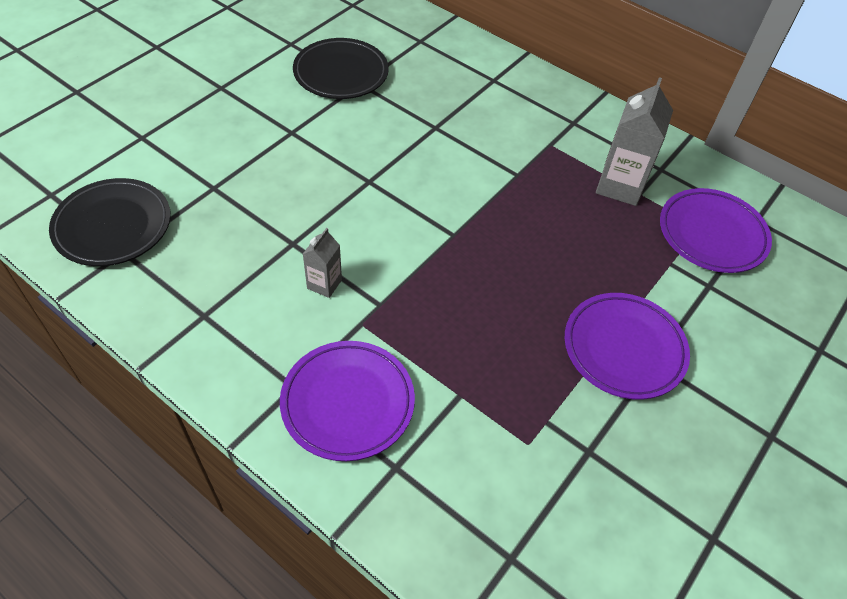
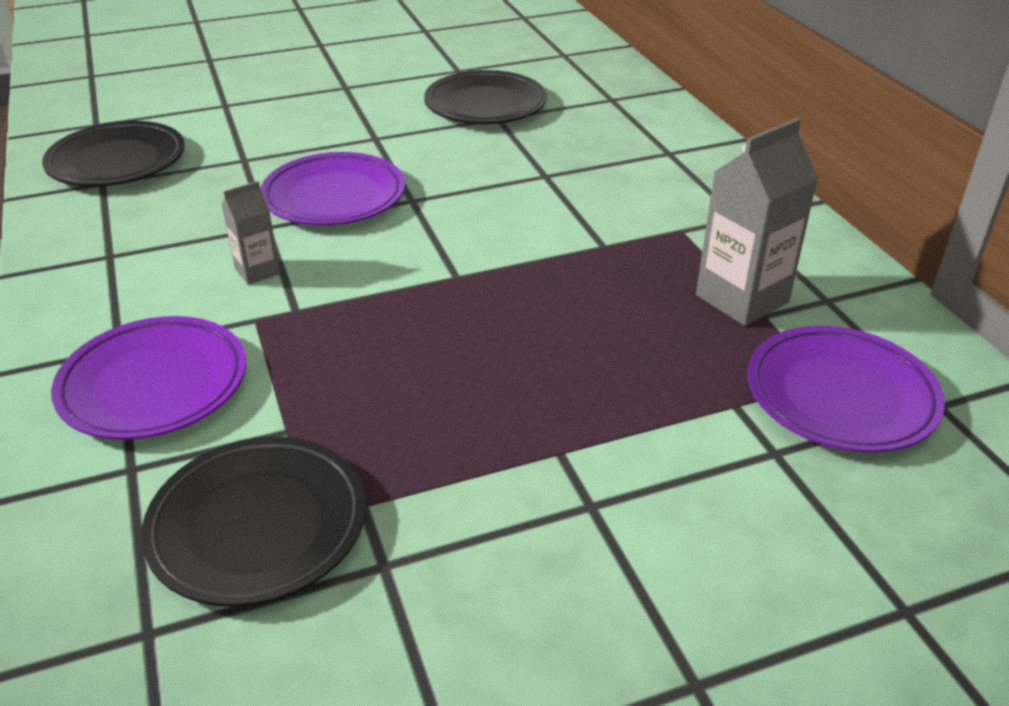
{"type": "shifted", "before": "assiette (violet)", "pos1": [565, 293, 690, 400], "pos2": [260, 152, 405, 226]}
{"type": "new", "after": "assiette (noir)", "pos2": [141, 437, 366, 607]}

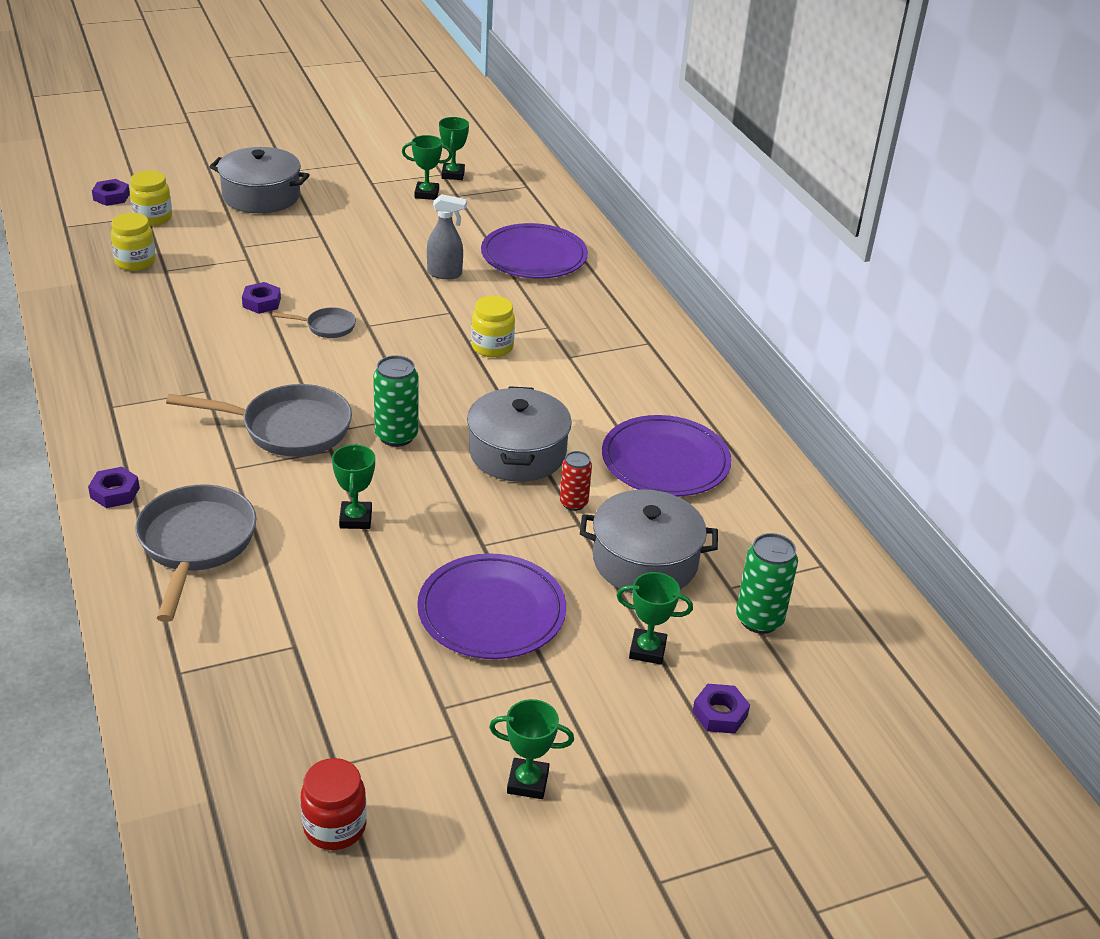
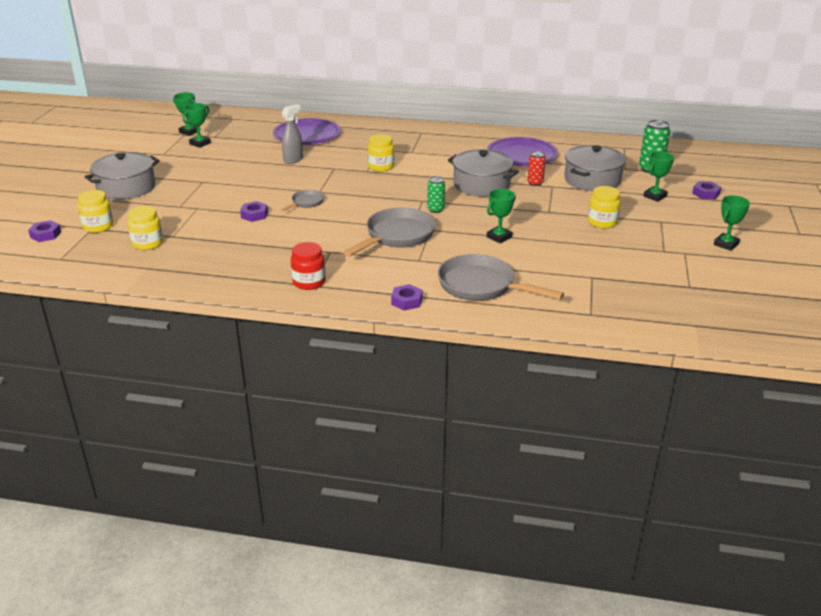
{"type": "scaled", "before": "canette (vert)", "pos1": [373, 355, 418, 447], "pos2": [427, 176, 445, 213], "scale": 0.64}
{"type": "rotated", "before": "trophée (vert)", "pos1": [332, 444, 375, 529], "pos2": [487, 189, 516, 243], "turn": -75}
{"type": "swapped", "before": "assiette (violet)", "after": "bocal (jaune)", "pos1": [417, 553, 566, 659], "pos2": [588, 186, 621, 228]}
{"type": "shifted", "before": "bocal (rouge)", "pos1": [301, 758, 367, 850], "pos2": [291, 242, 326, 290]}

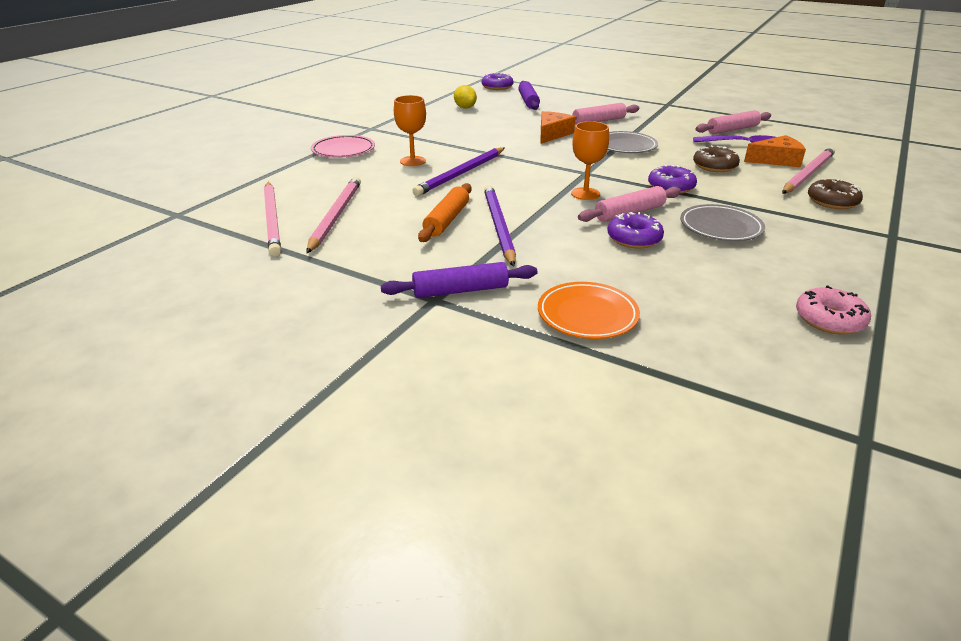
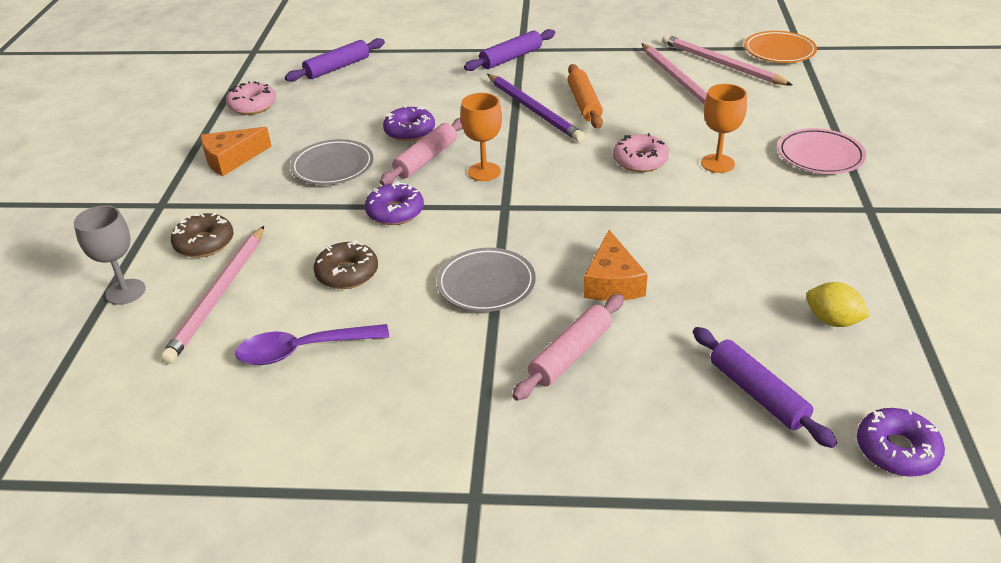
{"type": "gone", "before": "rouleau à pâtisserie (rose)", "pos1": [696, 110, 771, 134]}
{"type": "shifted", "before": "fromage (orange)", "pos1": [744, 135, 806, 167], "pos2": [201, 127, 272, 176]}
{"type": "swapped", "before": "crayon (violet)", "after": "beignet (rose)", "pos1": [412, 147, 504, 196], "pos2": [613, 133, 669, 172]}
{"type": "shifted", "before": "assiette (orange)", "pos1": [538, 282, 640, 339], "pos2": [744, 31, 817, 63]}
{"type": "new", "after": "rouleau à pâtisserie (violet)", "pos2": [285, 38, 385, 82]}
{"type": "new", "after": "verre à pied (gris)", "pos2": [74, 205, 146, 305]}

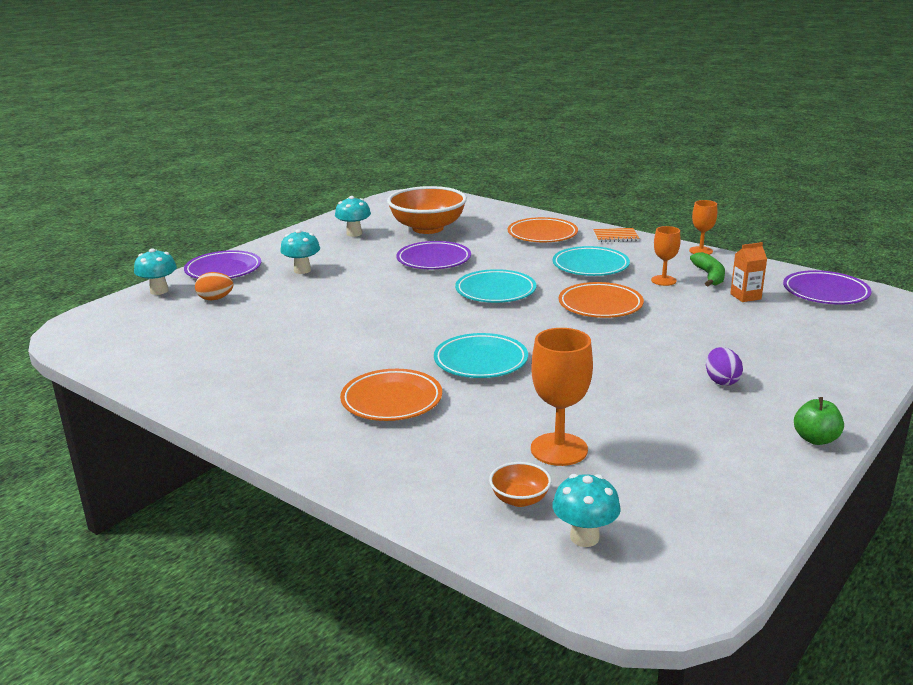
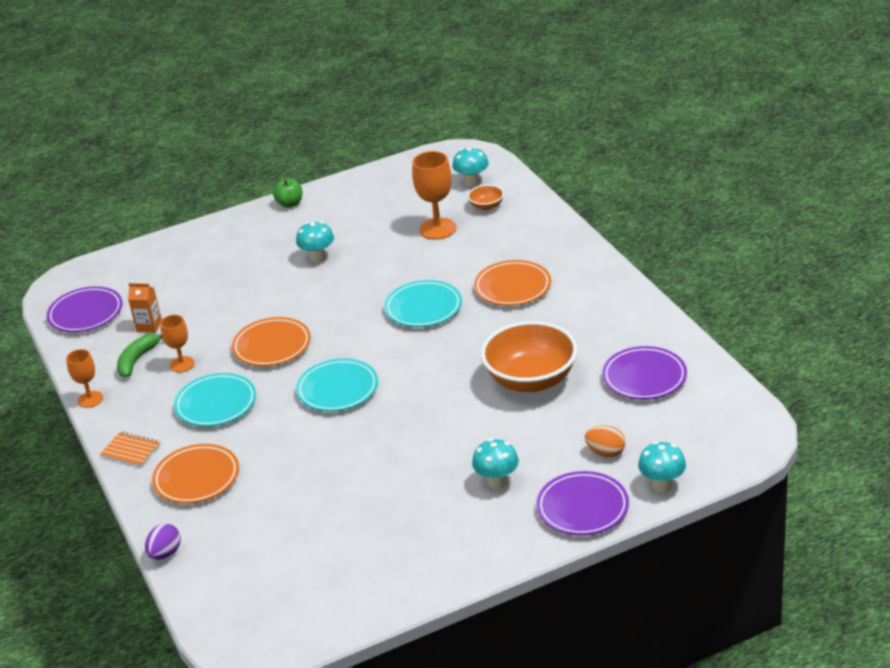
{"type": "shifted", "before": "bol (orange)", "pos1": [387, 186, 467, 234], "pos2": [480, 321, 578, 392]}
{"type": "shifted", "before": "champignon (turquoise)", "pos1": [335, 196, 371, 237], "pos2": [296, 221, 334, 263]}
{"type": "shifted", "before": "assiette (violet)", "pos1": [396, 241, 471, 269], "pos2": [602, 346, 687, 400]}
{"type": "shifted", "before": "œuf (violet)", "pos1": [706, 347, 743, 386], "pos2": [145, 523, 181, 560]}

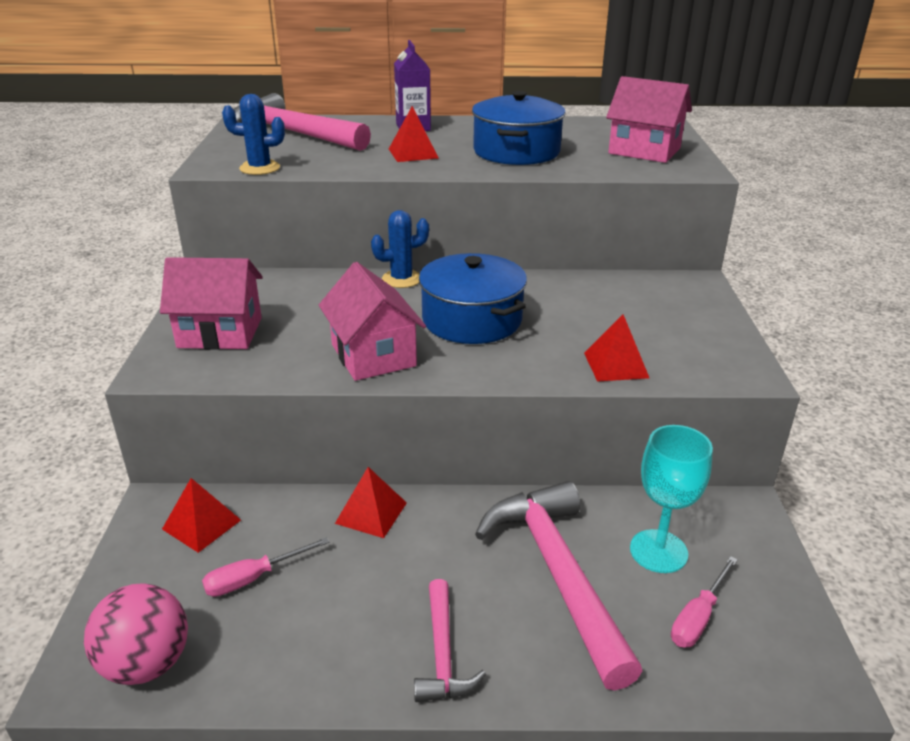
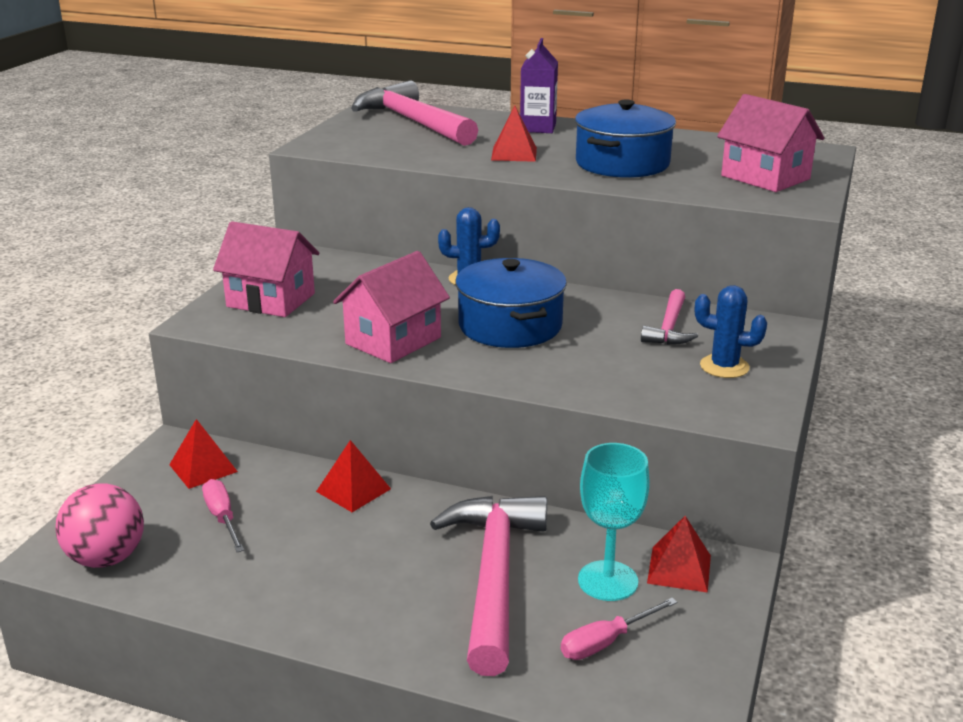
{"type": "shifted", "before": "cactus (bleu)", "pos1": [222, 94, 285, 175], "pos2": [695, 285, 767, 378]}
{"type": "rotated", "before": "maison (rose)", "pos1": [319, 262, 426, 381], "pos2": [333, 251, 450, 363], "turn": 45}
{"type": "shifted", "before": "pyramide (rouge)", "pos1": [584, 314, 649, 382], "pos2": [647, 516, 711, 593]}
{"type": "rotated", "before": "tournevis (rose)", "pos1": [202, 537, 330, 597], "pos2": [202, 479, 244, 552], "turn": 75}
{"type": "shifted", "before": "marteau (rose)", "pos1": [414, 579, 486, 702], "pos2": [641, 289, 698, 345]}

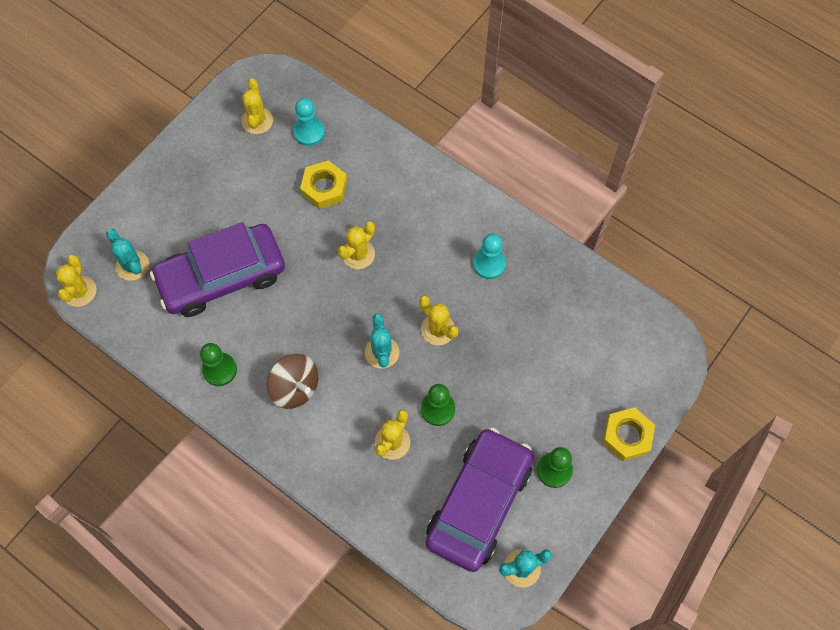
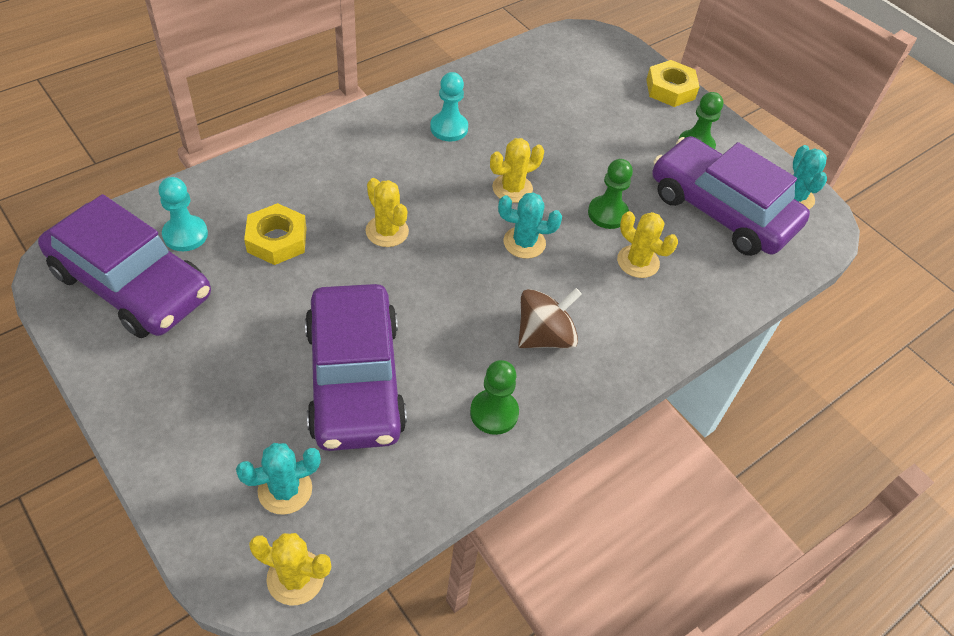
{"type": "swapped", "before": "cactus (jaune)", "after": "voiture (violet)", "pos1": [241, 78, 273, 134], "pos2": [38, 194, 211, 338]}

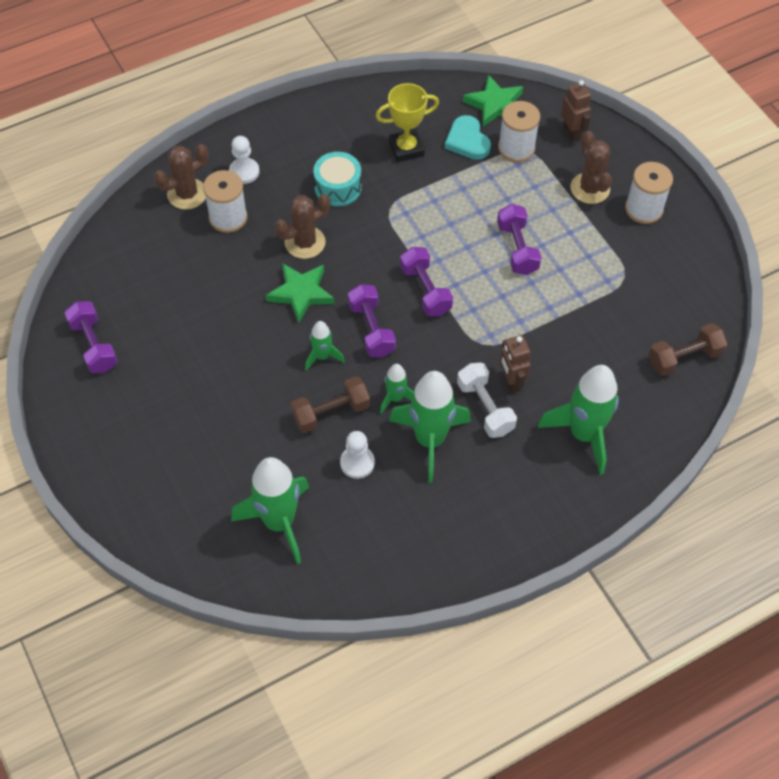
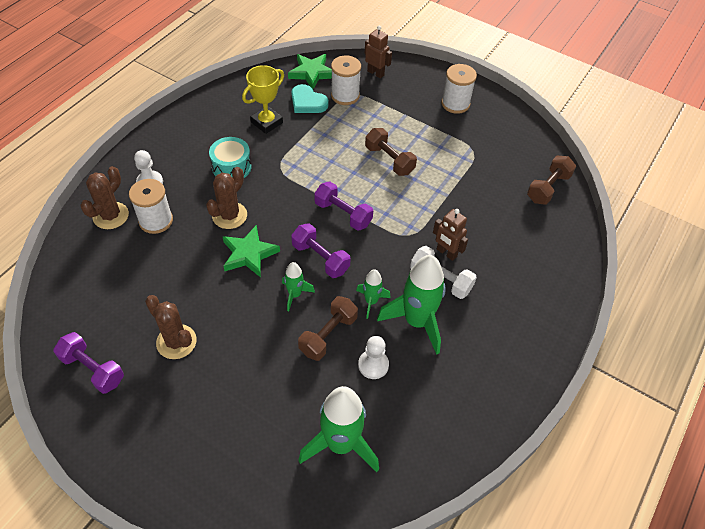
{"type": "shifted", "before": "cactus (marron)", "pos1": [571, 131, 612, 204], "pos2": [145, 295, 197, 359]}
{"type": "repainted", "before": "haltère (violet)", "after": "haltère (marron)", "pos1": [497, 204, 542, 275], "pos2": [365, 128, 417, 176]}
{"type": "gone", "before": "fusée (vert)", "pos1": [538, 365, 619, 475]}

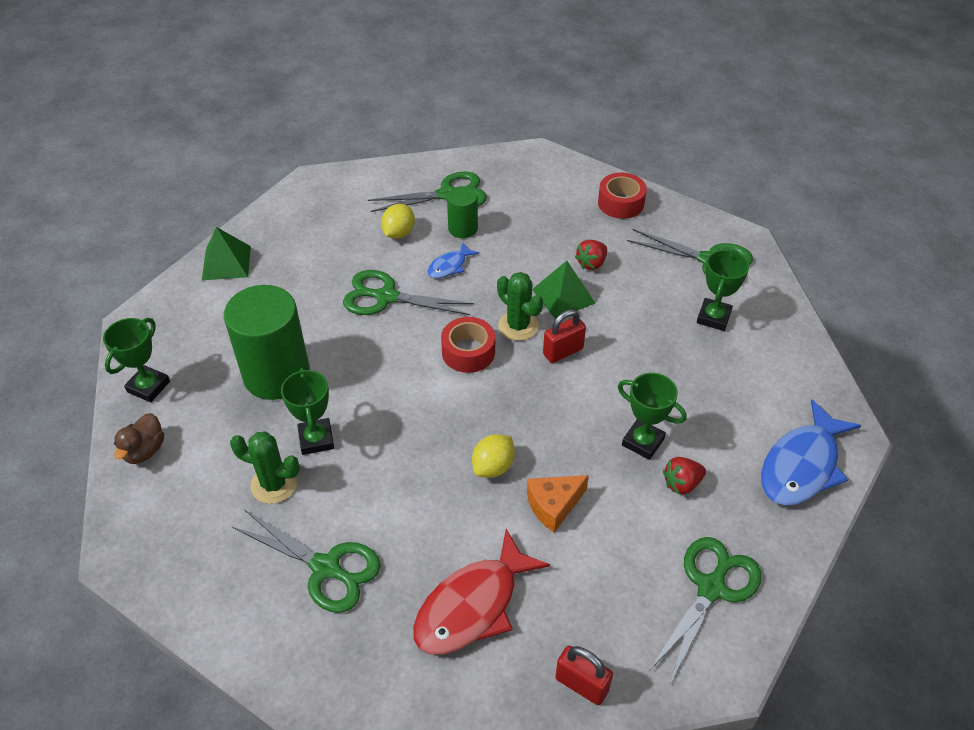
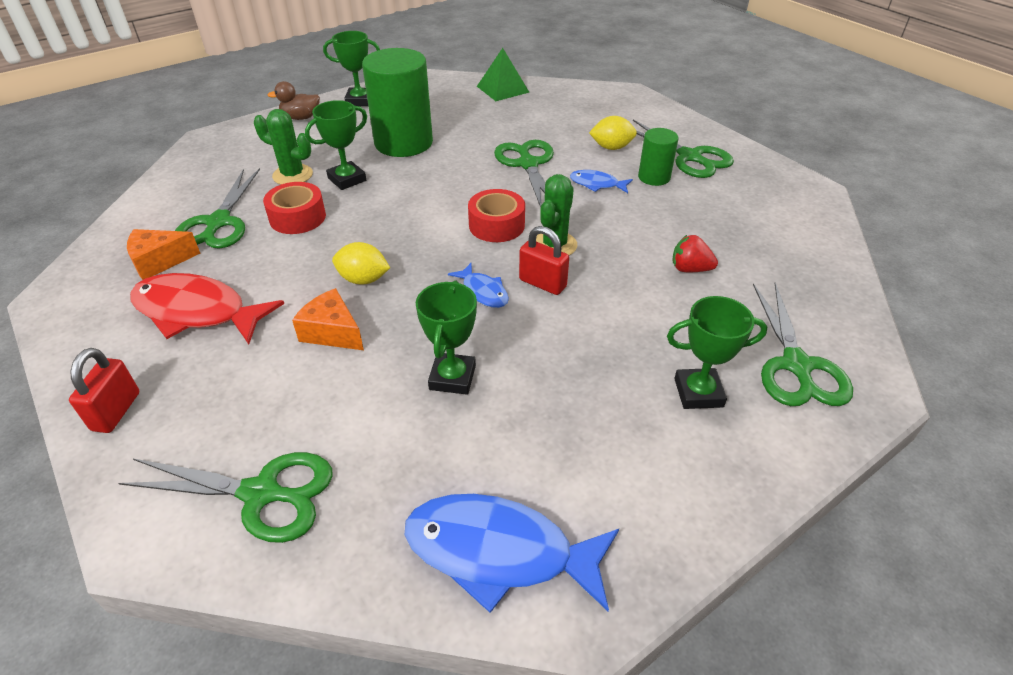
{"type": "shifted", "before": "ruban adhésif (rouge)", "pos1": [598, 173, 647, 219], "pos2": [263, 182, 326, 234]}
{"type": "gone", "before": "pyramide (vert)", "pos1": [532, 261, 595, 319]}
{"type": "rotated", "before": "cactus (vert)", "pos1": [230, 432, 300, 504], "pos2": [254, 109, 313, 185], "turn": -60}
{"type": "gone", "before": "fraise (rouge)", "pos1": [663, 457, 706, 495]}
{"type": "new", "after": "fromage (orange)", "pos2": [127, 229, 200, 280]}
{"type": "new", "after": "poisson (bleu)", "pos2": [448, 263, 509, 308]}

